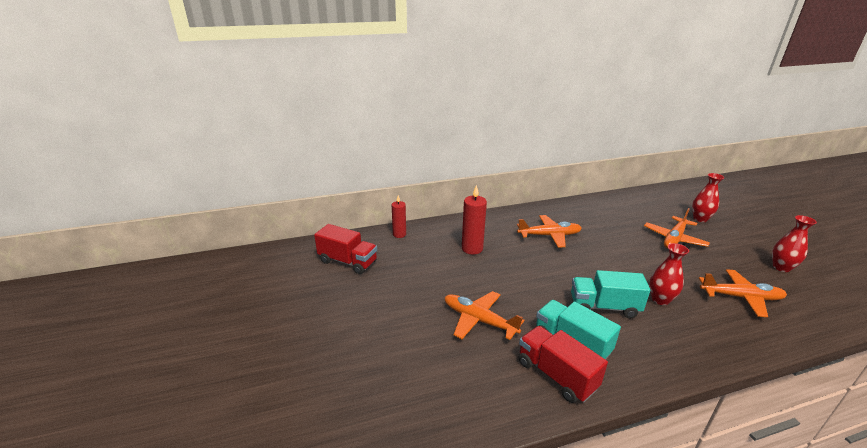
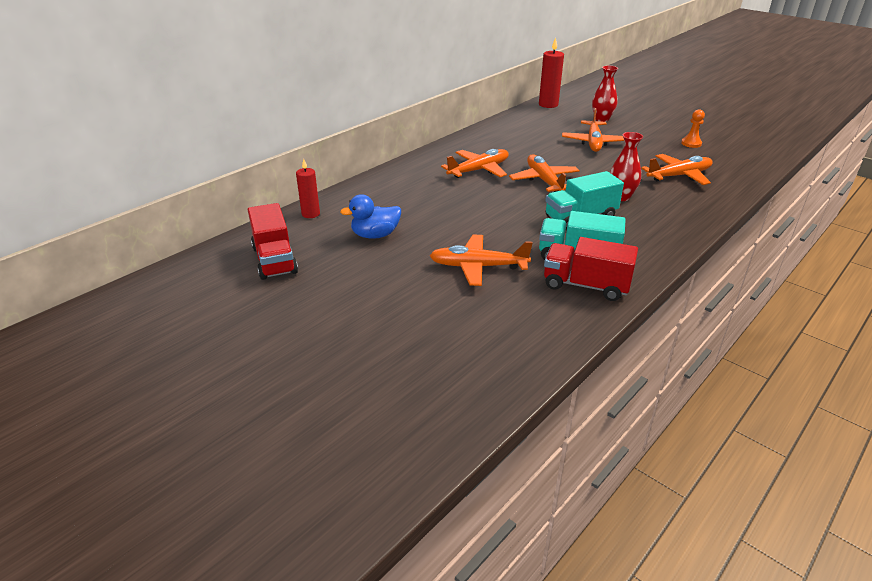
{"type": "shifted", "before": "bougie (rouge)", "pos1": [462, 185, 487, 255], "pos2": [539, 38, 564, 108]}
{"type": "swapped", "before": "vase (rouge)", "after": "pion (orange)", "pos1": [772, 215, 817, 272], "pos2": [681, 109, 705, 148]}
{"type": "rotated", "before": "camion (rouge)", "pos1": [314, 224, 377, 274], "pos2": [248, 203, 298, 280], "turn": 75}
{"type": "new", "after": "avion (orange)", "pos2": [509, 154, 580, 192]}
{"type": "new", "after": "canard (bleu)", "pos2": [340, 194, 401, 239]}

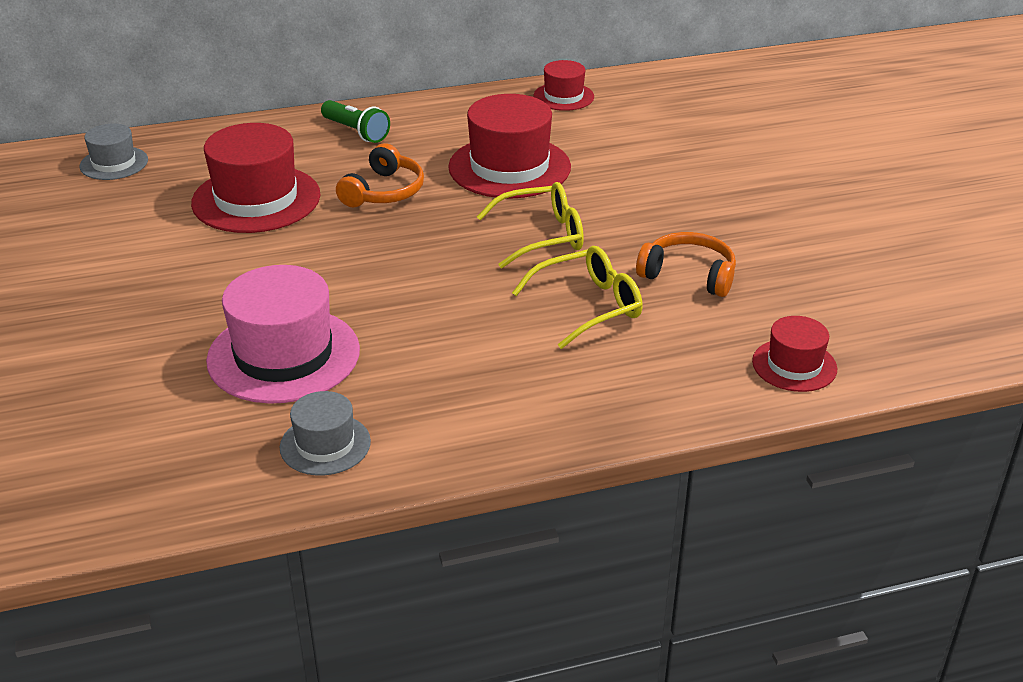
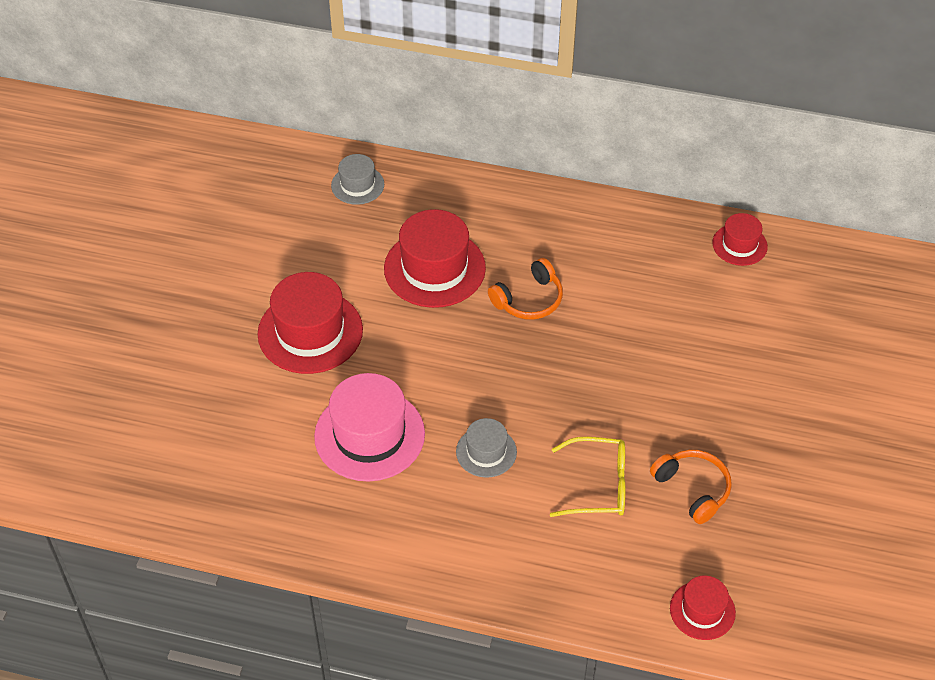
{"type": "shifted", "before": "chapeau (rouge)", "pos1": [448, 94, 571, 198], "pos2": [257, 272, 363, 374]}
{"type": "gone", "before": "lampe de poche (vert)", "pos1": [321, 100, 390, 143]}
{"type": "gone", "before": "lunettes (jaune)", "pos1": [477, 182, 584, 268]}
{"type": "shifted", "before": "chapeau (gris)", "pos1": [280, 391, 371, 476], "pos2": [456, 418, 517, 478]}

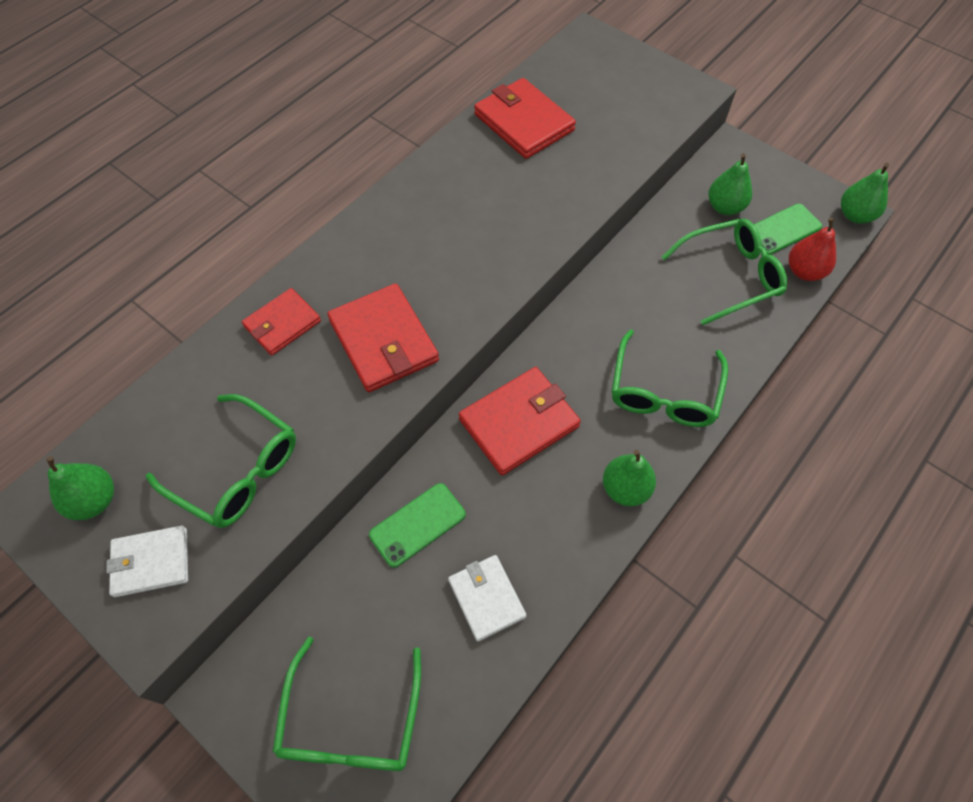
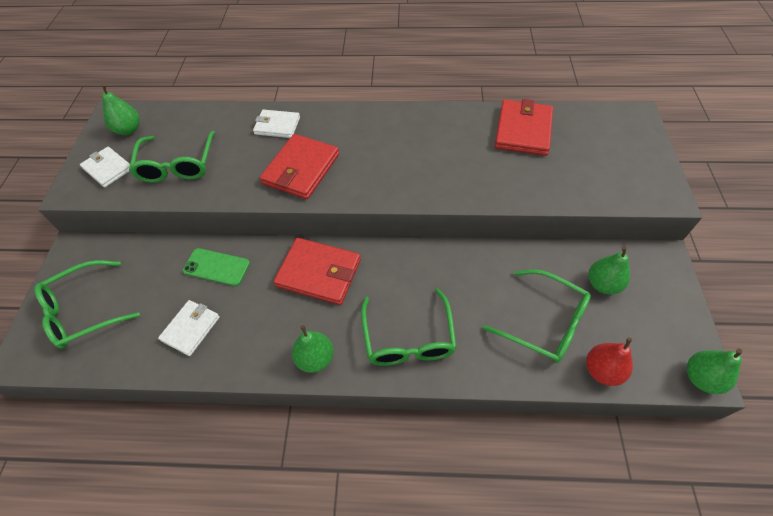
{"type": "gone", "before": "téléphone (vert)", "pos1": [754, 204, 822, 255]}
{"type": "repainted", "before": "portefeuille (rouge)", "after": "portefeuille (blanc)", "pos1": [242, 288, 321, 356], "pos2": [253, 110, 300, 138]}
{"type": "rotated", "before": "lunettes (vert)", "pos1": [612, 329, 728, 427], "pos2": [361, 288, 457, 366], "turn": -75}

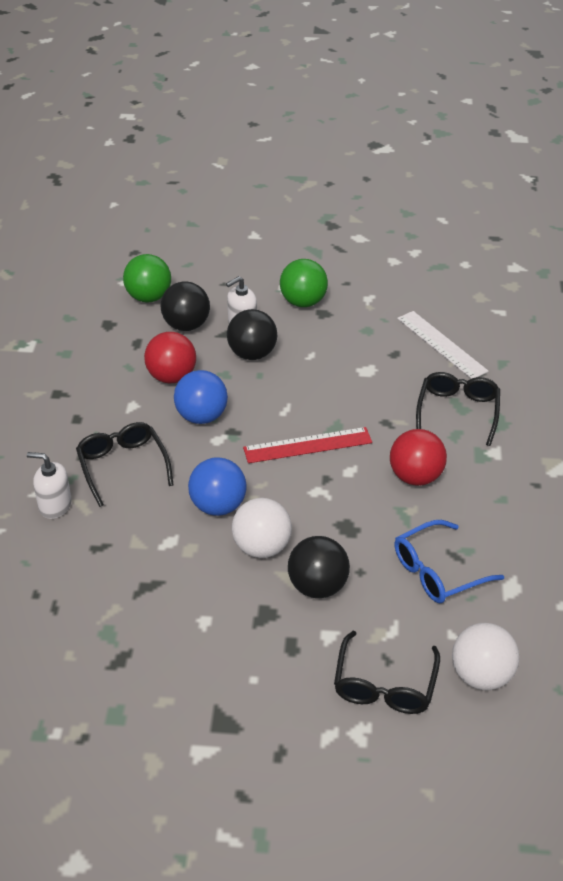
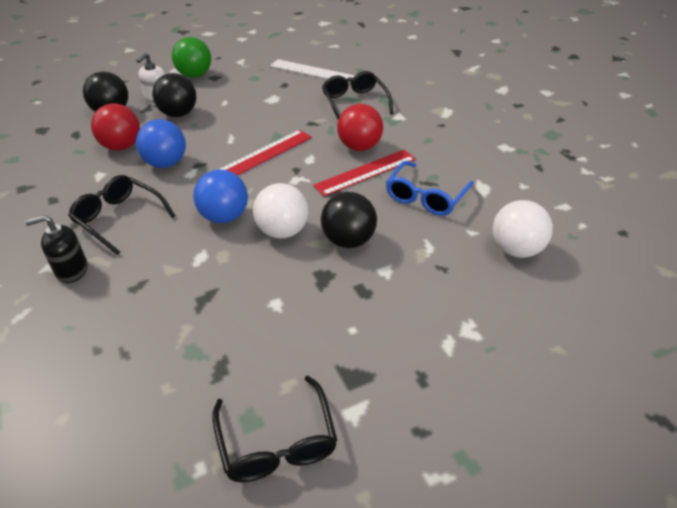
{"type": "gone", "before": "balle (vert)", "pos1": [123, 254, 171, 303]}
{"type": "repainted", "before": "distributeur de savon (blanc)", "after": "distributeur de savon (noir)", "pos1": [27, 452, 72, 519], "pos2": [25, 215, 88, 283]}
{"type": "shifted", "before": "lunettes (noir)", "pos1": [334, 631, 440, 714], "pos2": [212, 376, 337, 482]}
{"type": "new", "after": "règle (rouge)", "pos2": [313, 150, 416, 196]}

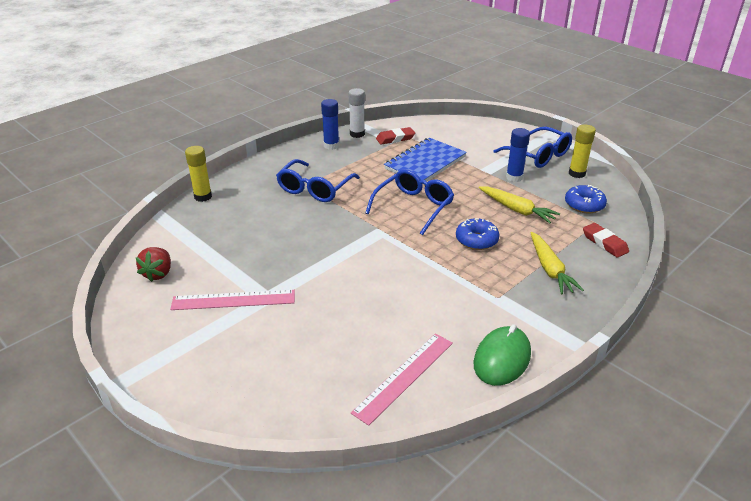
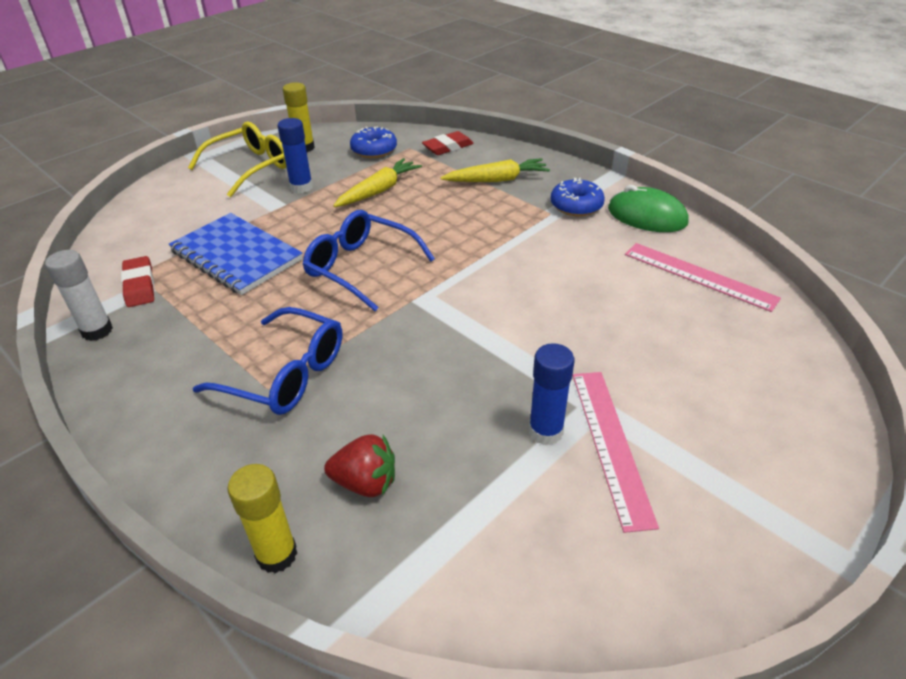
{"type": "shifted", "before": "bâton de colle (bleu)", "pos1": [321, 99, 339, 150], "pos2": [529, 343, 574, 445]}
{"type": "repainted", "before": "lunettes (bleu)", "after": "lunettes (jaune)", "pos1": [494, 127, 572, 168], "pos2": [188, 121, 287, 197]}
{"type": "shifted", "before": "beignet (bleu)", "pos1": [456, 218, 500, 250], "pos2": [551, 178, 605, 216]}
{"type": "shifted", "before": "fraise (rouge)", "pos1": [135, 247, 171, 282], "pos2": [324, 434, 395, 497]}

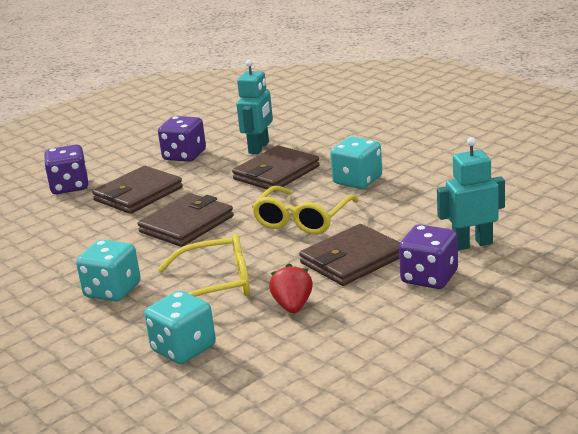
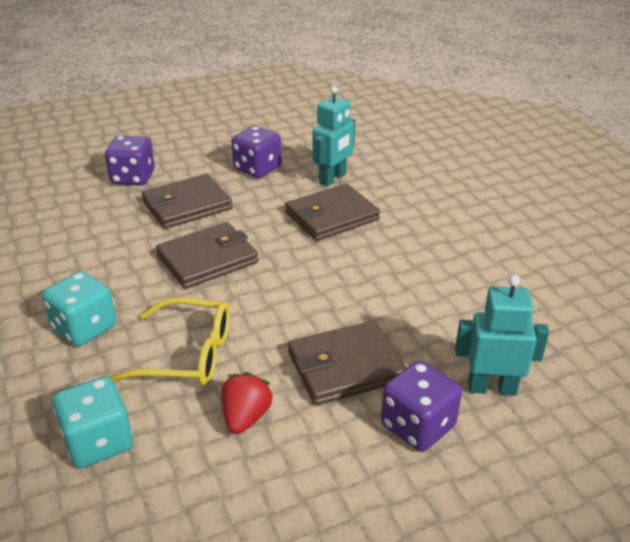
{"type": "gone", "before": "dé (turquoise)", "pos1": [330, 137, 382, 189]}
{"type": "gone", "before": "lunettes (jaune)", "pos1": [252, 186, 358, 234]}

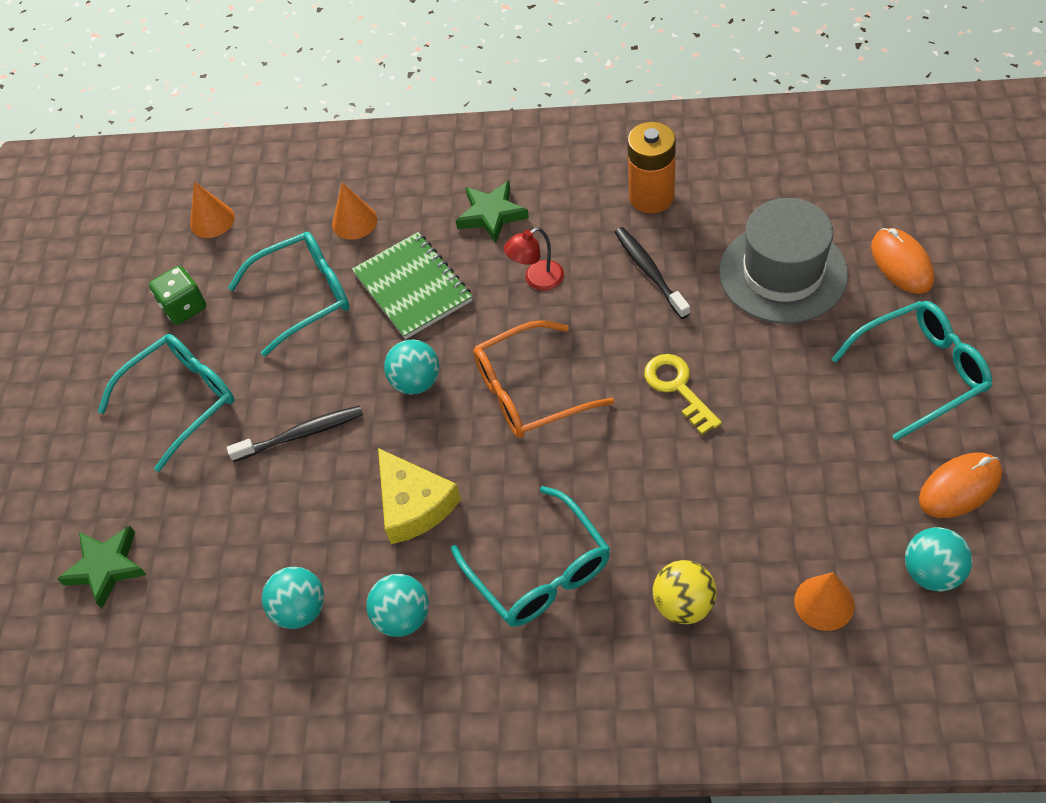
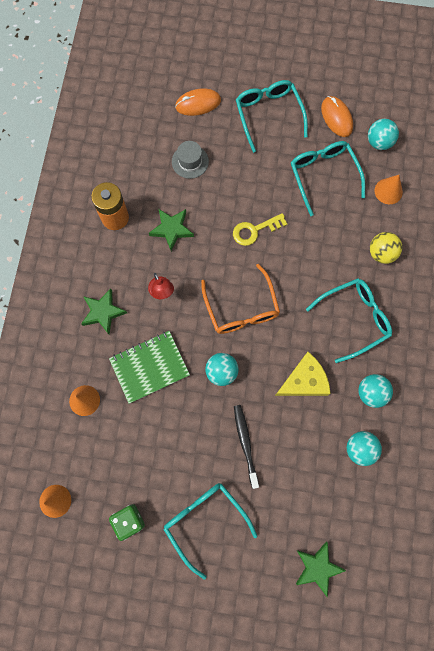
{"type": "scaled", "before": "chapeau (gris)", "pos1": [719, 198, 848, 324], "pos2": [172, 141, 209, 179], "scale": 0.52}
{"type": "swapped", "before": "brosse à dents (noir)", "after": "étoile (vert)", "pos1": [615, 227, 690, 319], "pos2": [149, 209, 194, 251]}
{"type": "shifted", "before": "lunettes (turquoise)", "pos1": [228, 232, 350, 357], "pos2": [291, 141, 365, 216]}

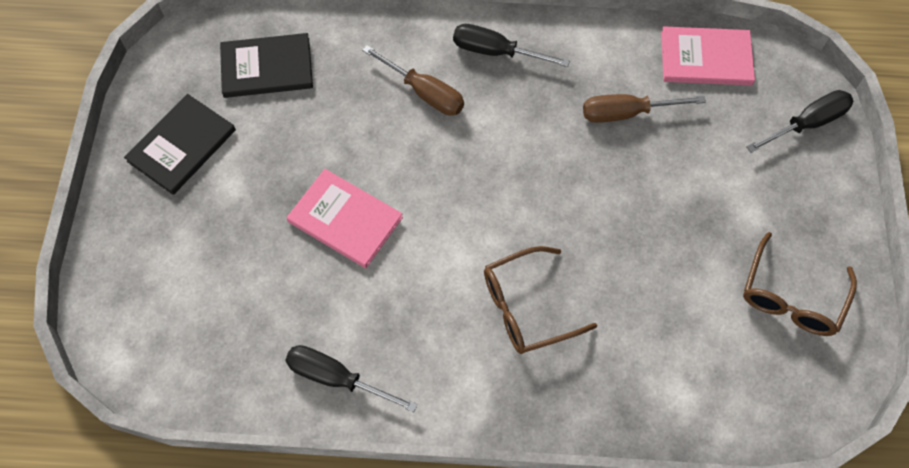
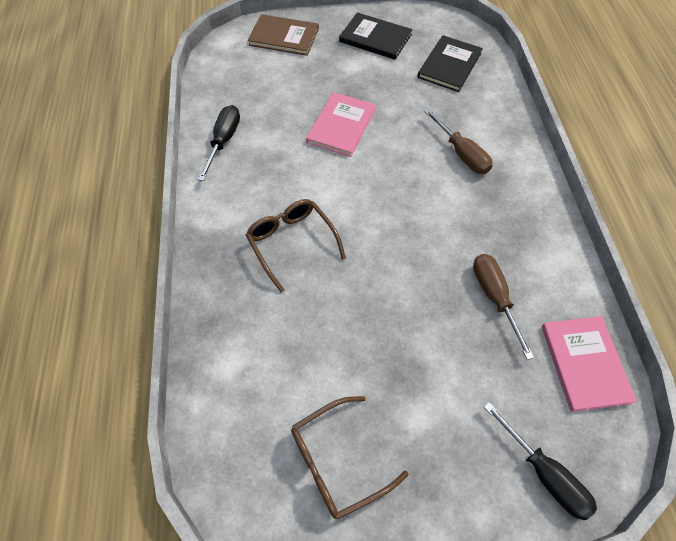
{"type": "gone", "before": "tournevis (noir)", "pos1": [453, 24, 570, 67]}
{"type": "rotated", "before": "livre (noir)", "pos1": [220, 33, 313, 98], "pos2": [417, 35, 483, 92], "turn": 45}
{"type": "rotated", "before": "tournevis (marron)", "pos1": [362, 45, 464, 116], "pos2": [424, 108, 493, 174], "turn": -60}
{"type": "rotated", "before": "lunettes (marron)", "pos1": [743, 232, 857, 336], "pos2": [291, 396, 409, 519], "turn": -45}
{"type": "new", "after": "livre (marron)", "pos2": [248, 14, 319, 56]}

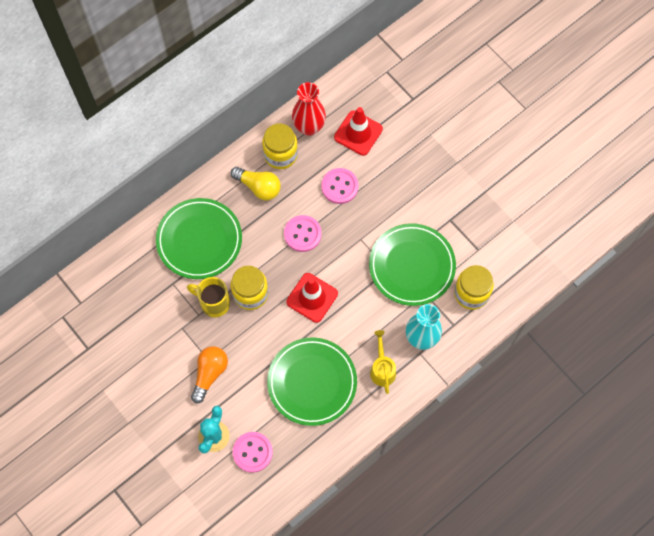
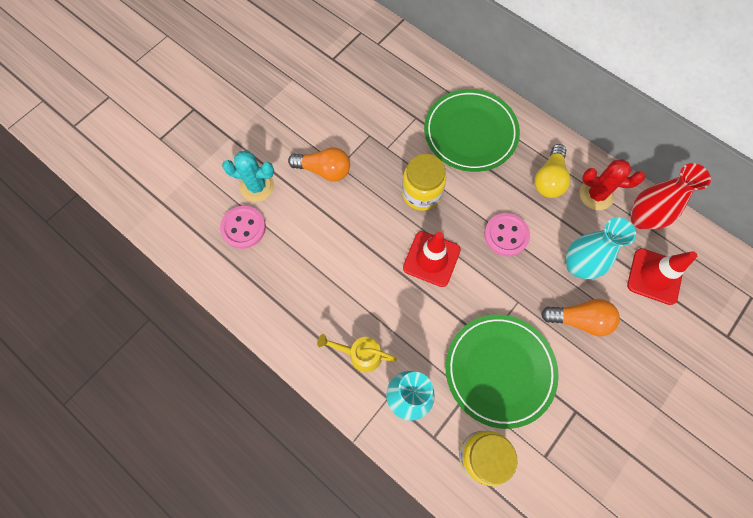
{"type": "swapped", "before": "bocal (jaune)", "after": "cactus (rouge)", "pos1": [262, 123, 298, 169], "pos2": [580, 159, 645, 210]}
{"type": "swapped", "before": "bouton (rose)", "after": "vase (turquoise)", "pos1": [321, 168, 359, 204], "pos2": [566, 217, 636, 279]}
{"type": "gone", "before": "tasse (jaune)", "pos1": [187, 277, 230, 317]}
{"type": "rotated", "before": "arrosoir (jaune)", "pos1": [370, 330, 396, 394], "pos2": [317, 334, 397, 372], "turn": -150}
{"type": "gone", "before": "assiette (vert)", "pos1": [267, 338, 357, 426]}
{"type": "new", "after": "ampoule (orange)", "pos2": [541, 299, 620, 336]}

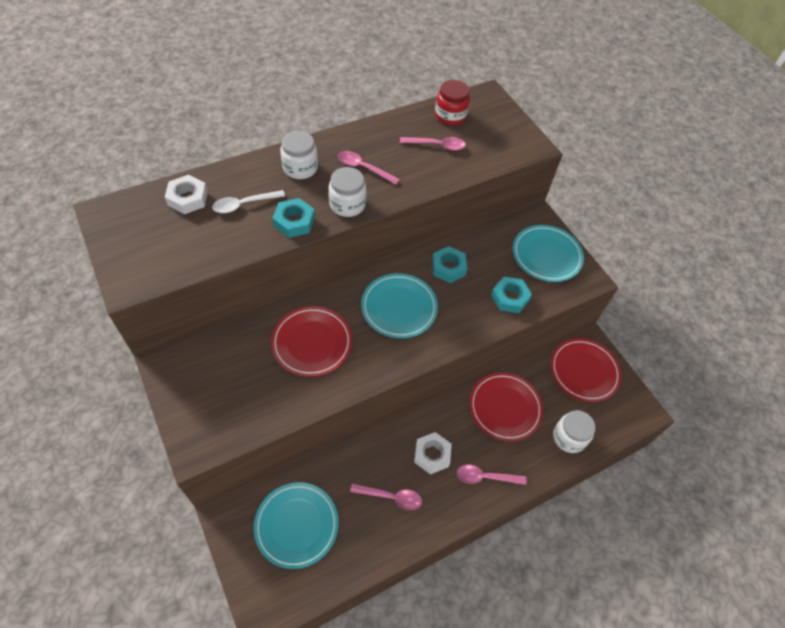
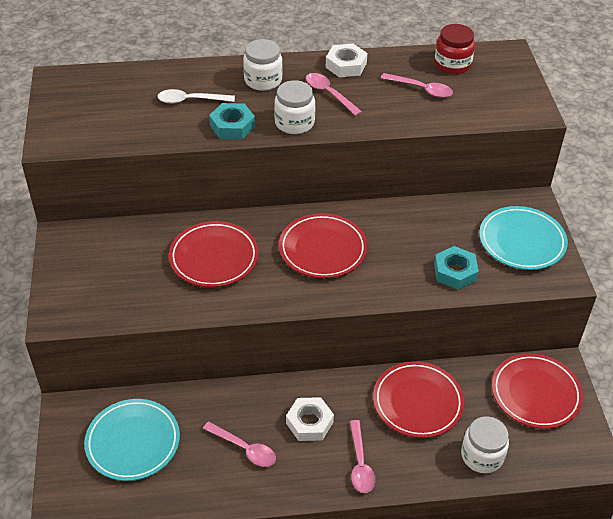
{"type": "shifted", "before": "écrou (blanc)", "pos1": [165, 175, 208, 214], "pos2": [326, 44, 367, 77]}
{"type": "gone", "before": "écrou (turquoise)", "pos1": [432, 246, 467, 283]}
{"type": "repainted", "before": "assiette (turquoise)", "after": "assiette (rouge)", "pos1": [361, 273, 438, 338], "pos2": [279, 213, 367, 278]}
{"type": "rotated", "before": "cuillère (rose)", "pos1": [457, 465, 527, 485], "pos2": [349, 420, 375, 493], "turn": -120}

